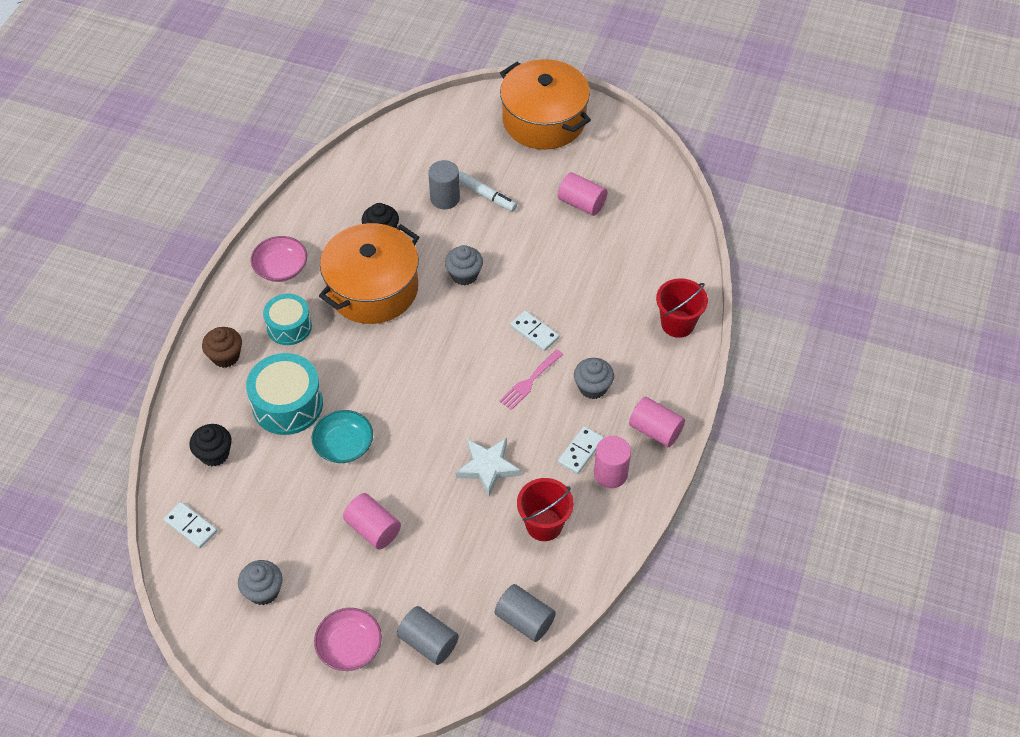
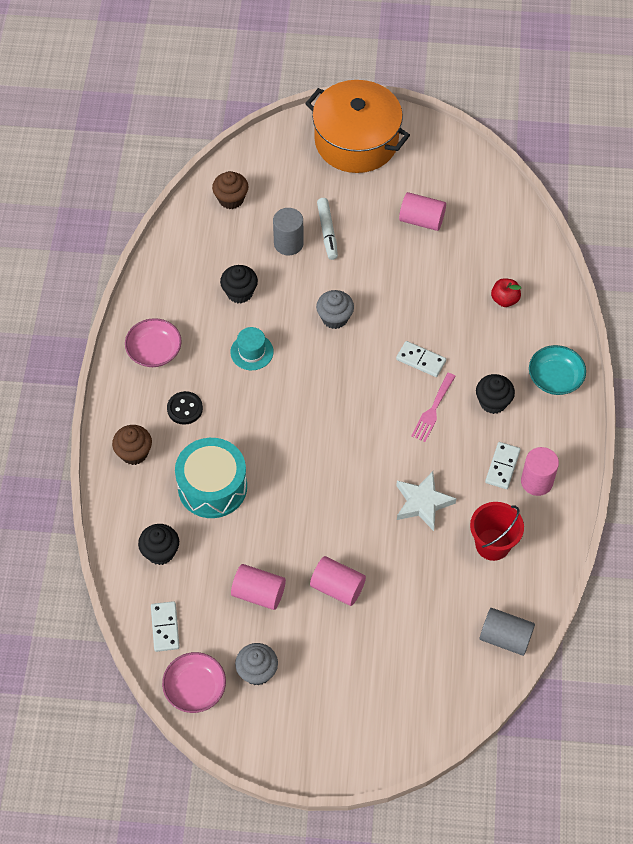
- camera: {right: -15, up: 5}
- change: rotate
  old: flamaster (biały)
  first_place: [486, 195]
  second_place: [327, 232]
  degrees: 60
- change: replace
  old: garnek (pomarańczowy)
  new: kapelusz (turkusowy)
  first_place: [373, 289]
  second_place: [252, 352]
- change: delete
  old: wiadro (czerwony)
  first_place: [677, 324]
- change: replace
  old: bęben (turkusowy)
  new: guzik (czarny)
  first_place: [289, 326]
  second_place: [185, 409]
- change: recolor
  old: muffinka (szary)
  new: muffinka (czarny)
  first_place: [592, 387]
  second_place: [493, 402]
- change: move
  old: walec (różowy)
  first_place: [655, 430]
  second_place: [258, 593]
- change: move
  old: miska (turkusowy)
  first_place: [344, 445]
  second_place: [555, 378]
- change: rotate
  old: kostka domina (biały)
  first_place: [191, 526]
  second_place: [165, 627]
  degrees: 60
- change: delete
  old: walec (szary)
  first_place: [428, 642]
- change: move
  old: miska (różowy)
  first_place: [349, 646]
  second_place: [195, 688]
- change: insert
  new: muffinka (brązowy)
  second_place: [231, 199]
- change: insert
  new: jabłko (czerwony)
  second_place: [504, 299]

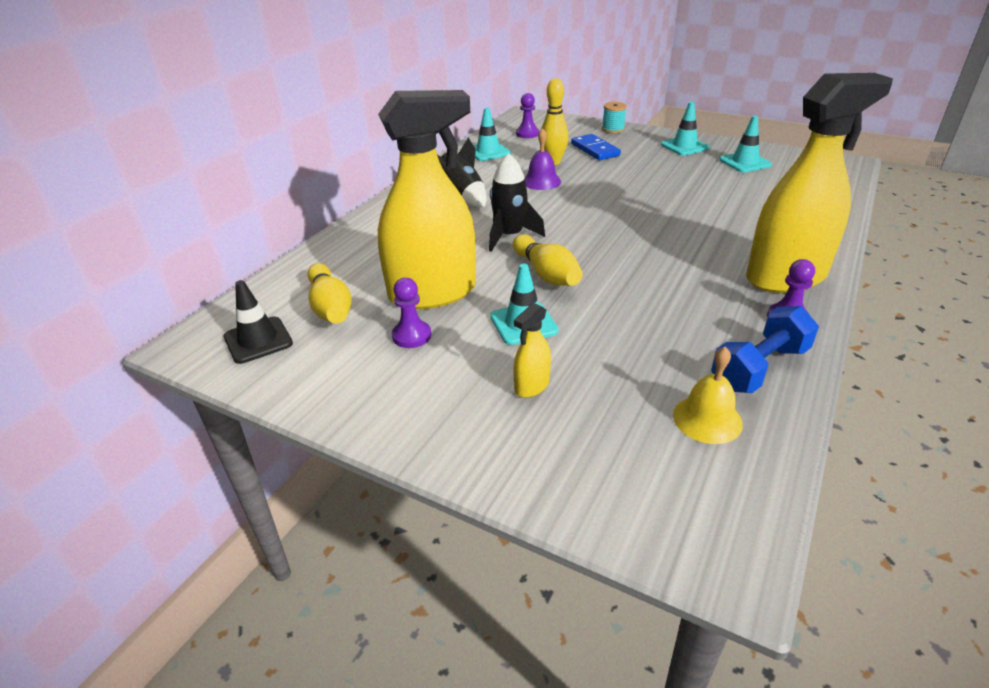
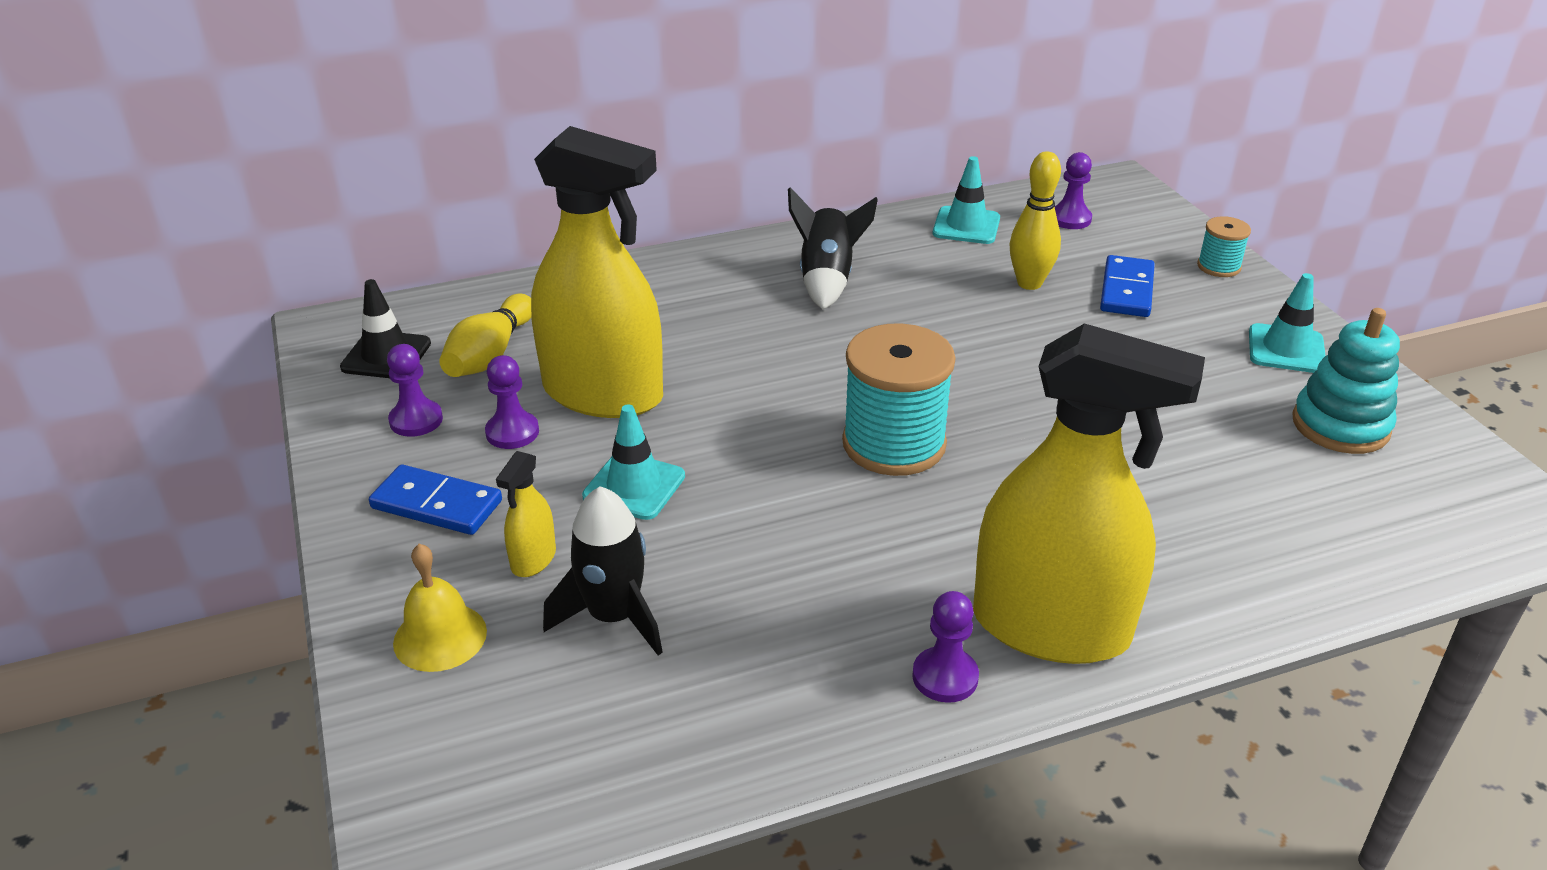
- camera: {right: 40, up: 0}
- change: replace
  old: pachołek (turkusowy)
  new: zabawka nakładanka (turkusowy)
  first_place: [745, 162]
  second_place: [1340, 425]
- change: delete
  old: dzwonek (fioletowy)
  first_place: [541, 181]
- change: move
  old: rakieta (czarny)
  first_place: [509, 236]
  second_place: [614, 616]
- change: delete
  old: kręgiel (żółty)
  first_place: [546, 274]
- change: rotate
  old: spryskiwacz (żółty)
  first_place: [532, 386]
  second_place: [533, 559]
  degrees: -60
- change: delete
  old: hantel (niebieski)
  first_place: [759, 368]
- change: move
  old: dzwonek (żółty)
  first_place: [707, 419]
  second_place: [440, 637]
- change: insert
  new: szpulka (turkusowy)
  second_place: [894, 444]
- change: insert
  new: pionek (fioletowy)
  second_place: [416, 420]
- change: insert
  new: kostka domina (niebieski)
  second_place: [437, 504]

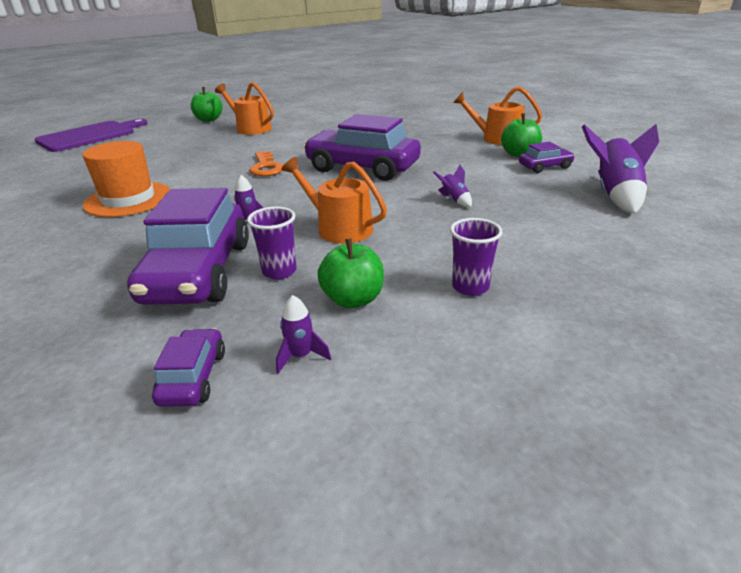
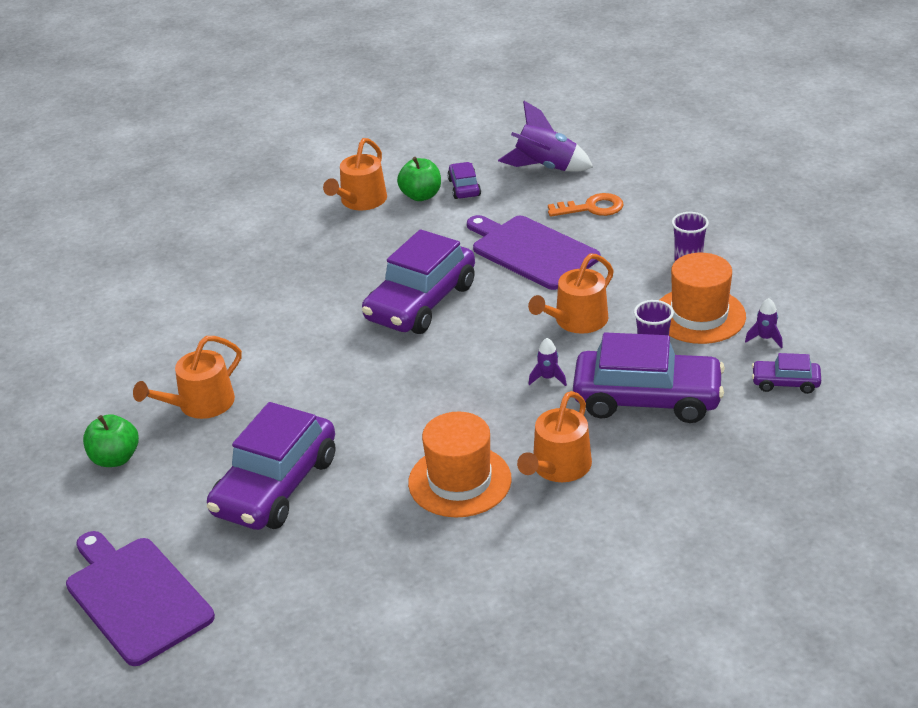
- camera: {right: -80, up: 5}
- change: move
  old: klucz (pomarańczowy)
  first_place: [266, 167]
  second_place: [591, 208]
- change: replace
  old: rakieta (fioletowy)
  new: deska do krojenia (fioletowy)
  first_place: [454, 200]
  second_place: [531, 251]
- change: replace
  old: jabłko (zielony)
  new: kapelusz (pomarańczowy)
  first_place: [353, 299]
  second_place: [699, 315]
- change: insert
  new: konewka (pomarańczowy)
  second_place: [558, 467]
- change: insert
  new: samochód (fioletowy)
  second_place: [276, 486]

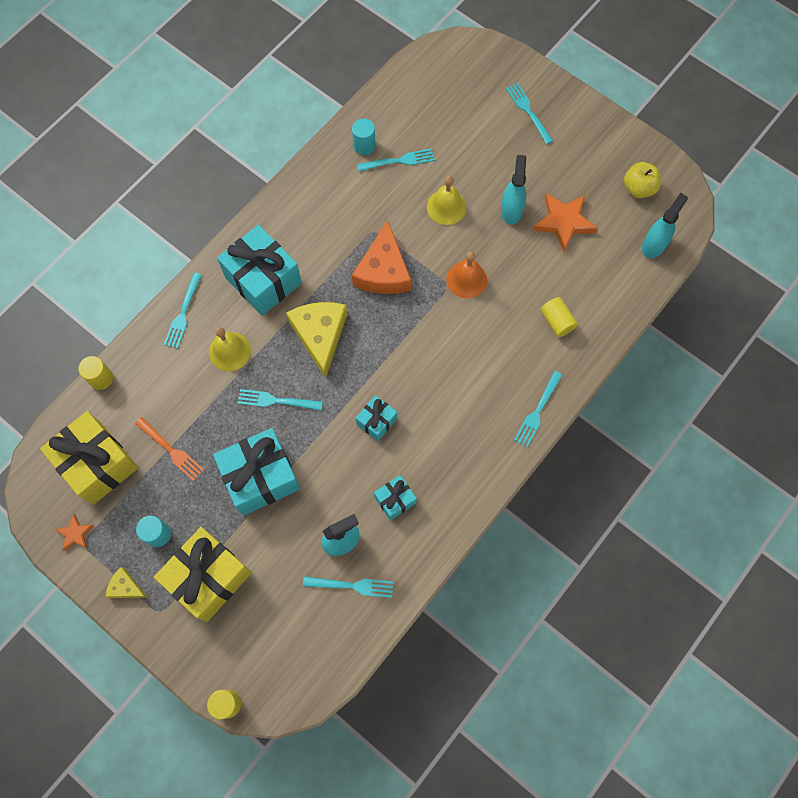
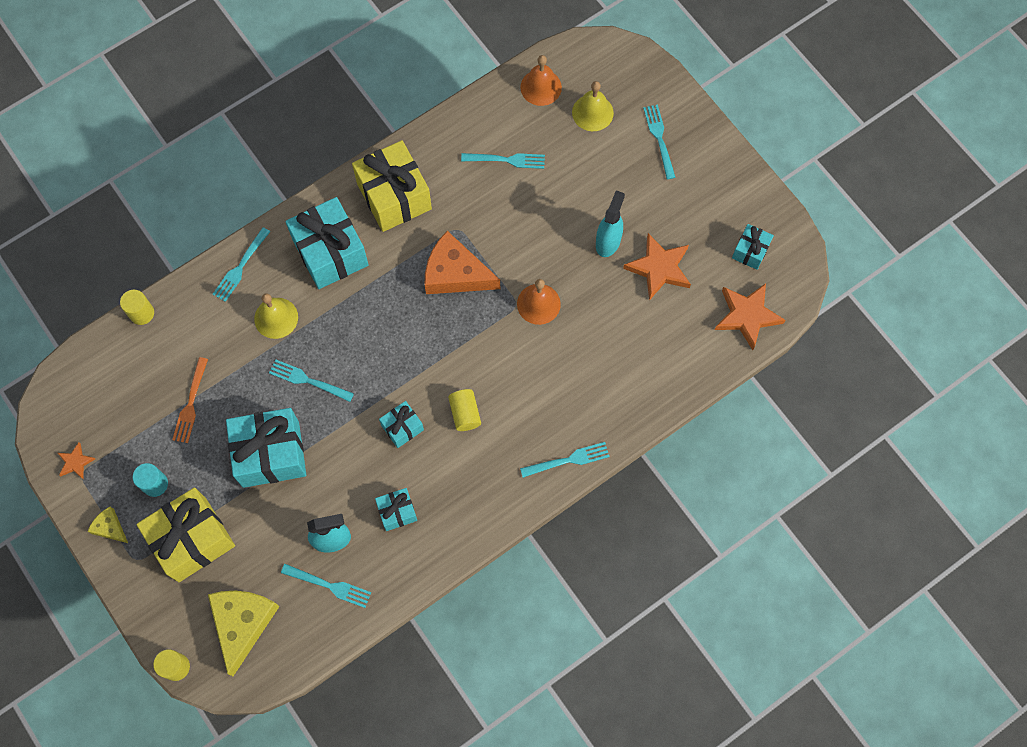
- camera: {right: 15, up: 0}
- change: delete
  old: walec (turkusowy)
  first_place: [364, 146]
- change: replace
  old: jabłko (żółty)
  new: prezent (turkusowy)
  first_place: [638, 188]
  second_place: [750, 251]
- change: move
  old: dzwonek (żółty)
  first_place: [446, 207]
  second_place: [592, 112]
- change: replace
  old: spryskiwacz (turkusowy)
  new: gwiazda (pomarańczowy)
  first_place: [654, 245]
  second_place: [747, 316]
- change: rotate
  old: ser (pomarańczowy)
  first_place: [383, 271]
  second_place: [455, 273]
  degrees: 90
- change: move
  old: walec (żółty)
  first_place: [557, 321]
  second_place: [465, 413]
- change: move
  old: ser (żółty)
  first_place: [320, 335]
  second_place: [242, 623]
- change: rotate
  old: widelec (turkusowy)
  first_place: [537, 411]
  second_place: [568, 460]
  degrees: -150
- change: move
  old: prezent (żółty)
  first_place: [98, 464]
  second_place: [394, 196]
- change: rotate
  old: widelec (pomarańczowy)
  first_place: [171, 450]
  second_place: [190, 404]
  degrees: 45
- change: insert
  new: dzwonek (pomarańczowy)
  second_place: [541, 87]

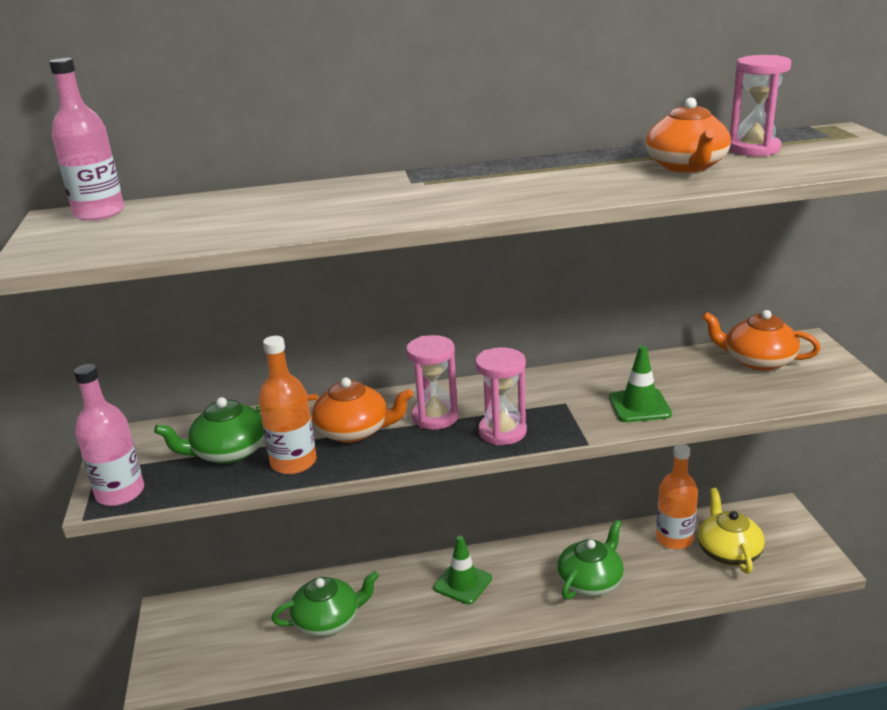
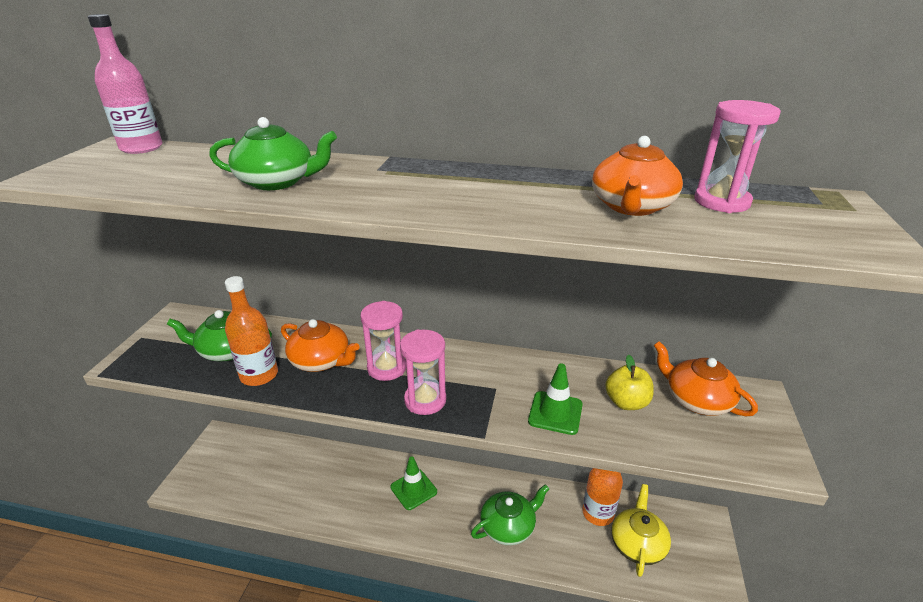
- camera: {right: 20, up: 5}
- change: delete
  old: butelka (różowy)
  first_place: [120, 493]
- change: move
  old: imbryk (zielony)
  first_place: [328, 620]
  second_place: [277, 182]
- change: insert
  new: jabłko (żółty)
  second_place: [626, 402]

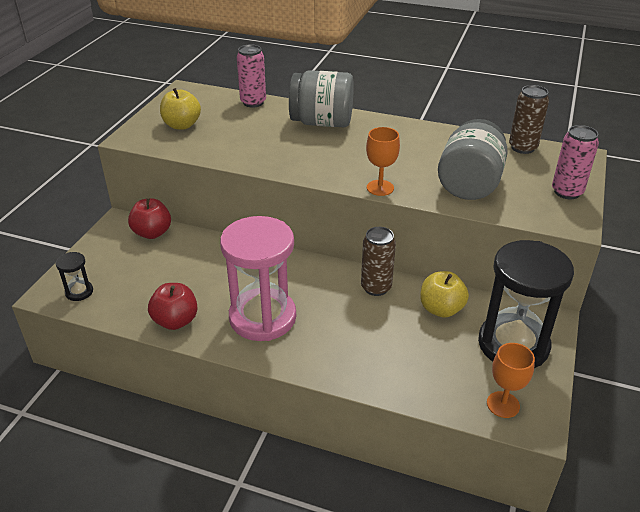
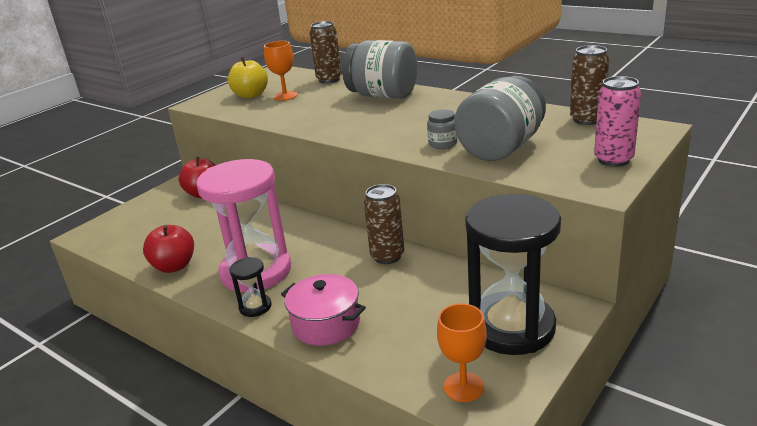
- camera: {right: 20, up: -10}
- change: recolor
  old: puszka (różowy)
  new: puszka (brązowy)
  first_place: [253, 102]
  second_place: [329, 80]
- change: move
  old: kielich (pomarańczowy)
  first_place: [380, 188]
  second_place: [285, 96]
- change: move
  old: klepsydra (czarny)
  first_place: [79, 292]
  second_place: [255, 307]
- change: delete
  old: jabłko (żółty)
  first_place: [441, 309]
- change: insert
  new: słoik (szary)
  second_place: [442, 143]
- change: insert
  new: garnek (różowy)
  second_place: [326, 324]

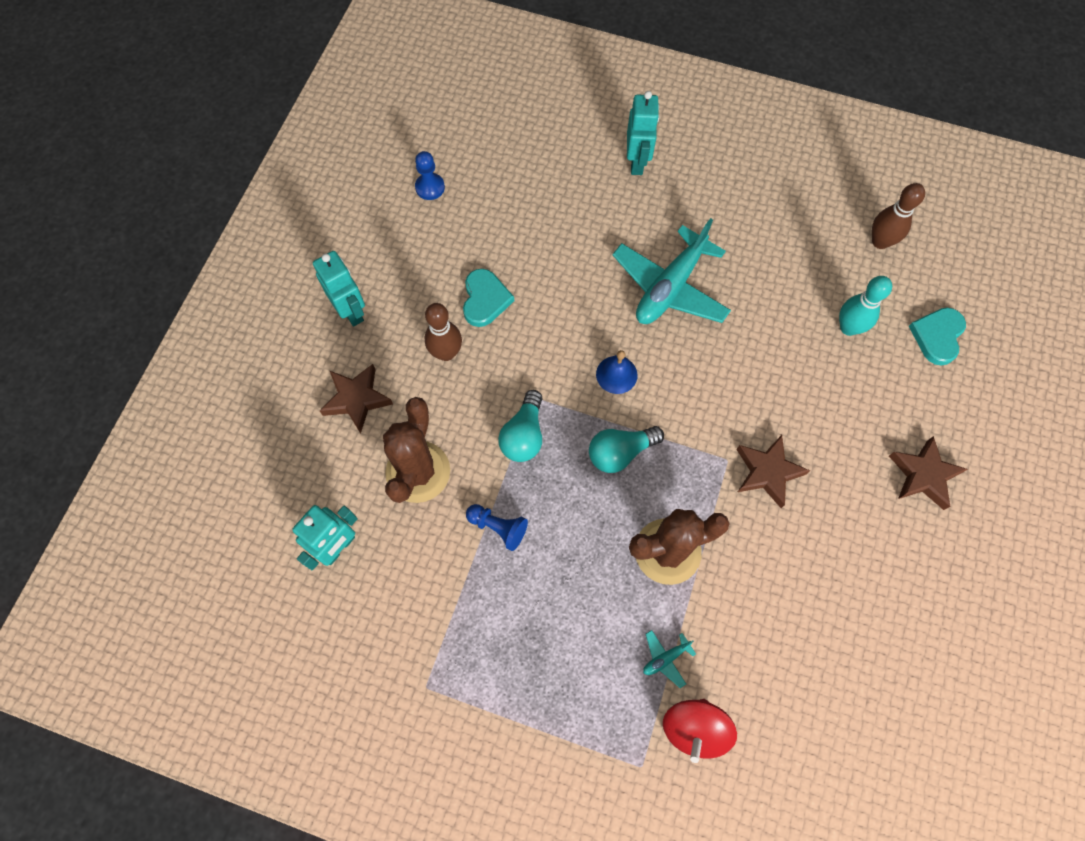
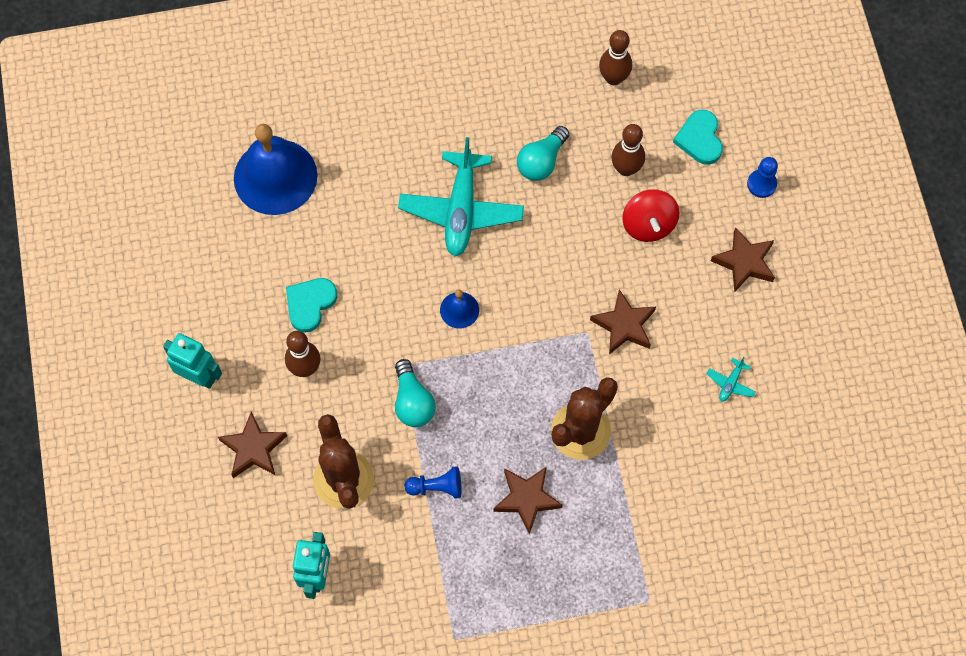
- camera: {right: -30, up: 0}
- change: delete
  old: robot (turkusowy)
  first_place: [637, 162]
- change: move
  old: pionek (niebieski)
  first_place: [430, 187]
  second_place: [761, 184]
- change: rotate
  old: serce (turkusowy)
  first_place: [485, 299]
  second_place: [310, 304]
  degrees: -120
- change: recolor
  old: kręgiel (turkusowy)
  new: kręgiel (brązowy)
  first_place: [848, 327]
  second_place: [626, 169]
- change: move
  old: żarówka (turkusowy)
  first_place: [620, 452]
  second_place: [541, 161]
- change: move
  old: samolot (turkusowy)
  first_place: [665, 658]
  second_place: [730, 383]
- change: move
  old: bączek (czerwony)
  first_place: [694, 728]
  second_place: [648, 224]
- change: insert
  new: dzwonek (niebieski)
  second_place: [275, 176]
- change: insert
  new: gwiazda (brązowy)
  second_place: [527, 499]

